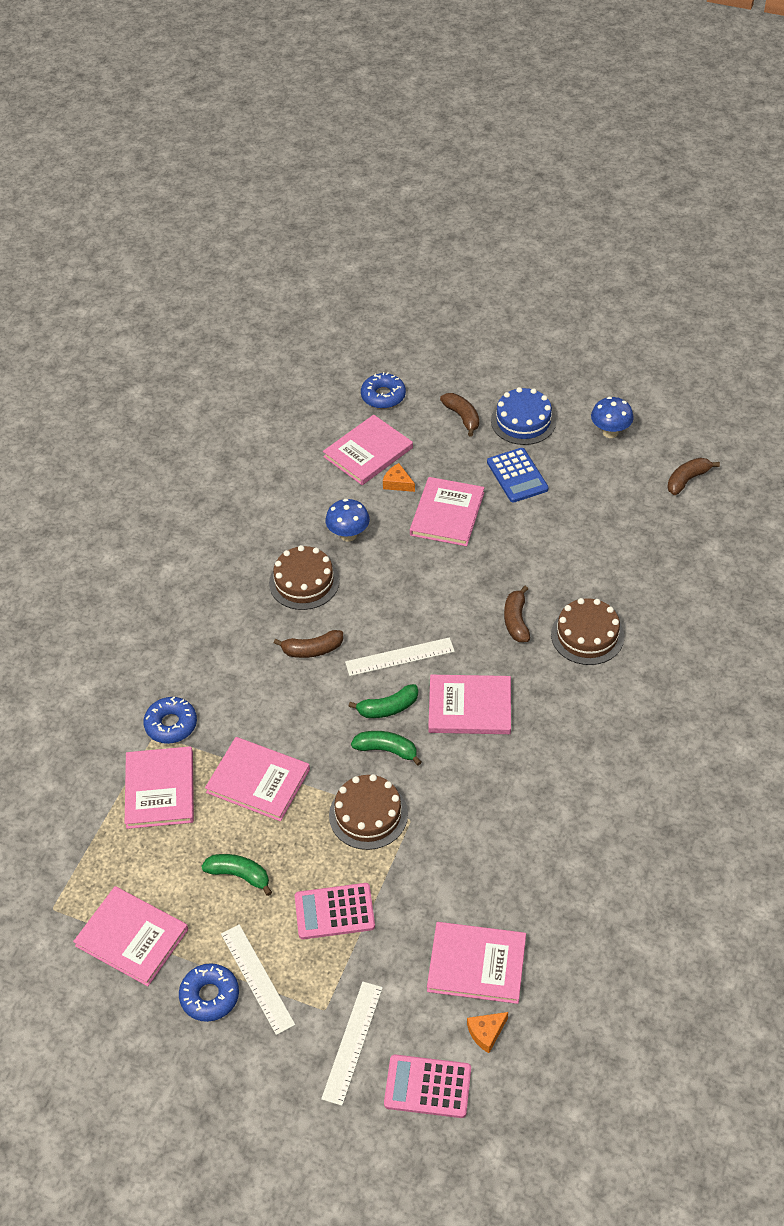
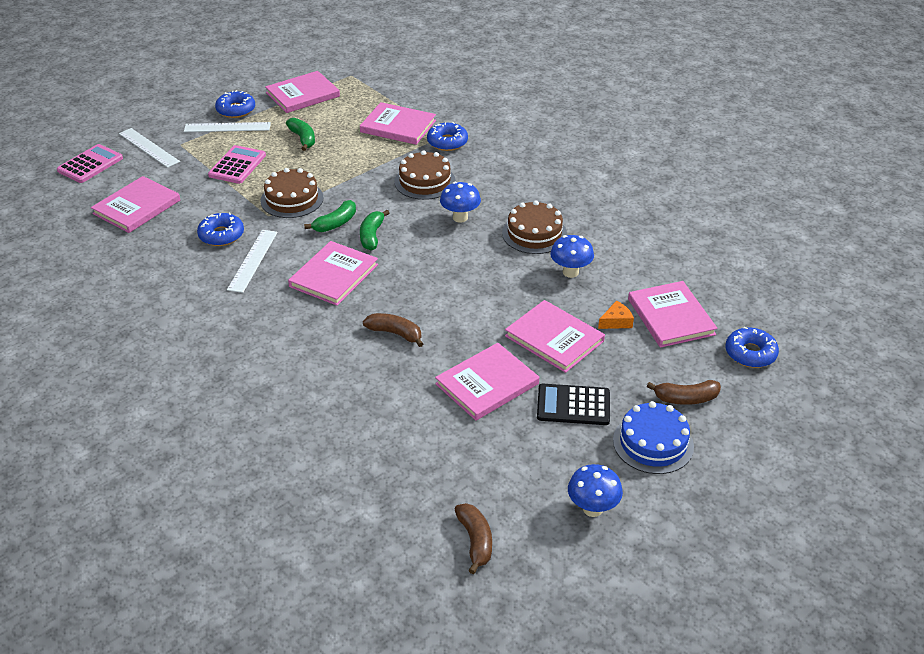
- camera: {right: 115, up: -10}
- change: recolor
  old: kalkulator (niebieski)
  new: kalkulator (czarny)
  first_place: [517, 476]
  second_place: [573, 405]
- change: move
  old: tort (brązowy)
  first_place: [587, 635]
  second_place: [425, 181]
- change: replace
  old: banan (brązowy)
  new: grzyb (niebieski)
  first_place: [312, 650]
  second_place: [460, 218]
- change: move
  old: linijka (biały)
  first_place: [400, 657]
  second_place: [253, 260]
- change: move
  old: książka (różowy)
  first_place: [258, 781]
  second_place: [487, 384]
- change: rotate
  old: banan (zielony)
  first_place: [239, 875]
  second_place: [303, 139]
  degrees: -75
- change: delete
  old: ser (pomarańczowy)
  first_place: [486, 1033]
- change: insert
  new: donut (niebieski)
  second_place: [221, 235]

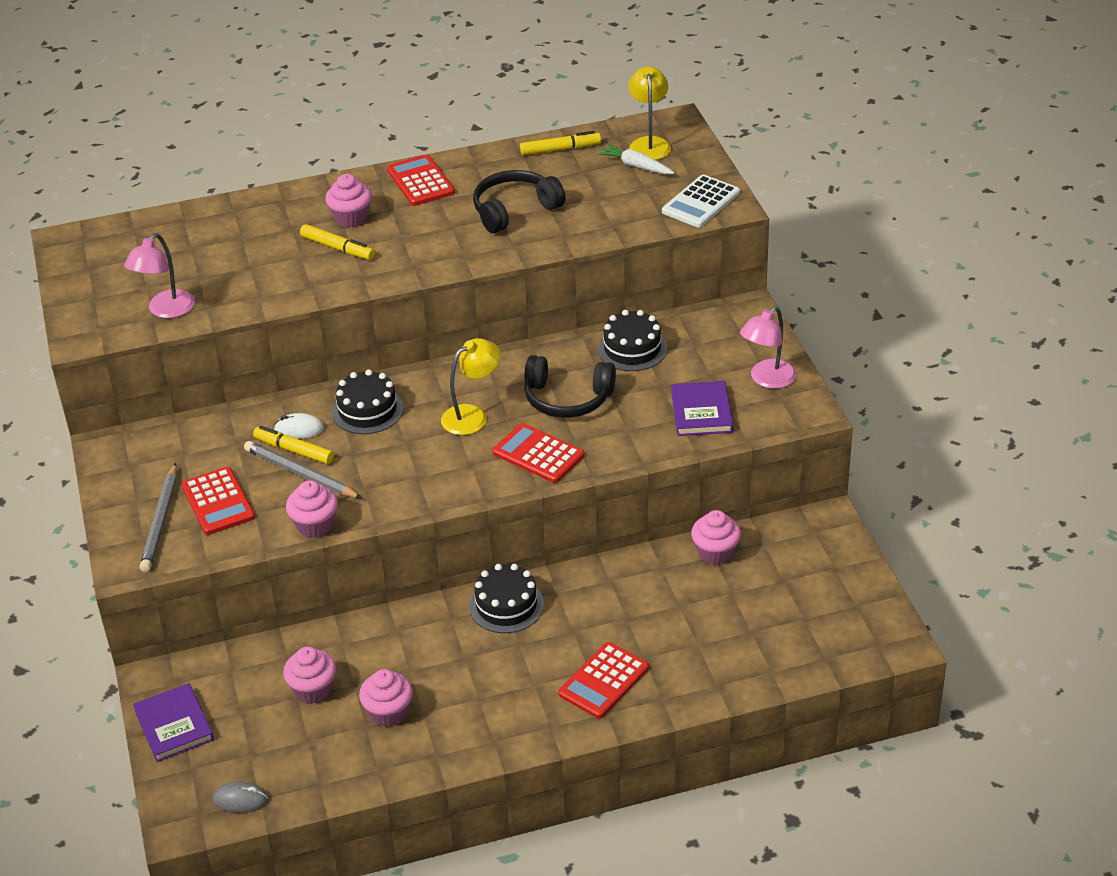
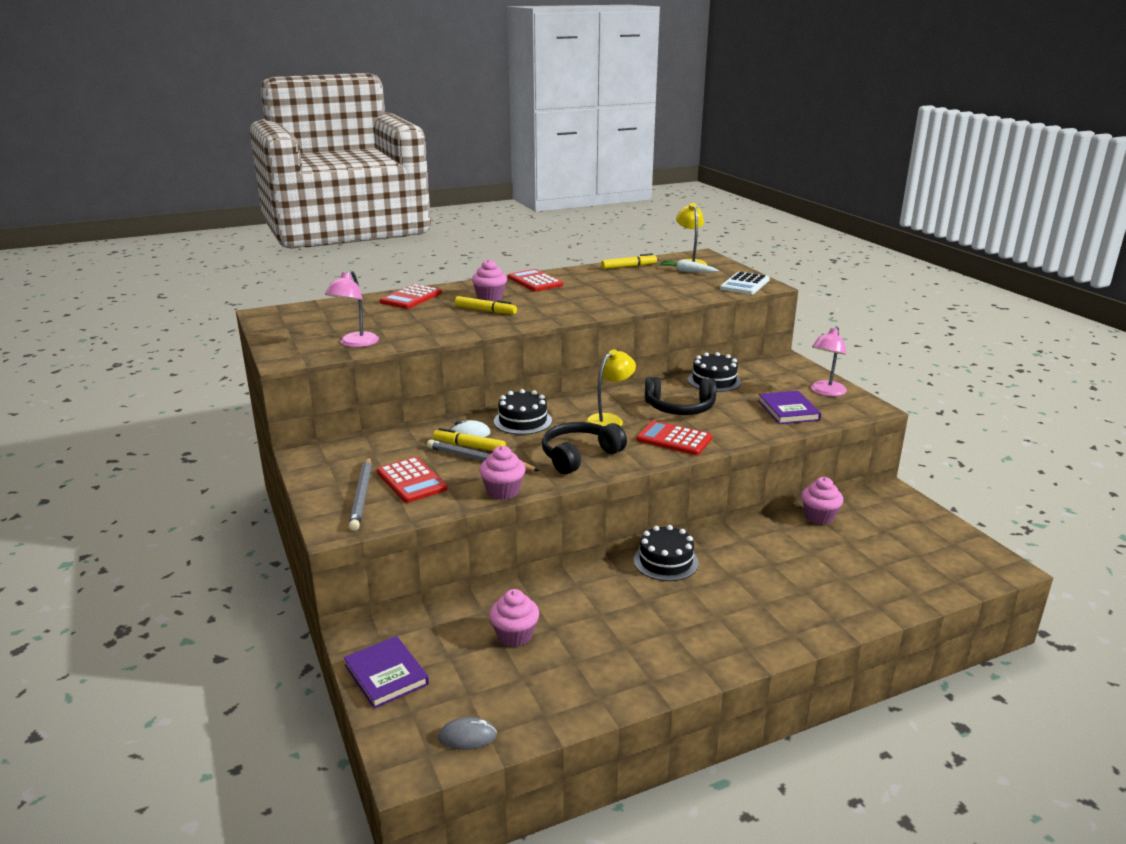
- camera: {right: -10, up: -15}
- change: move
  old: słuchawki (czarny)
  first_place: [515, 210]
  second_place: [579, 456]
- change: move
  old: kalkulator (czerwony)
  first_place: [603, 681]
  second_place: [411, 298]
- change: delete
  old: muffinka (różowy)
  first_place: [388, 712]

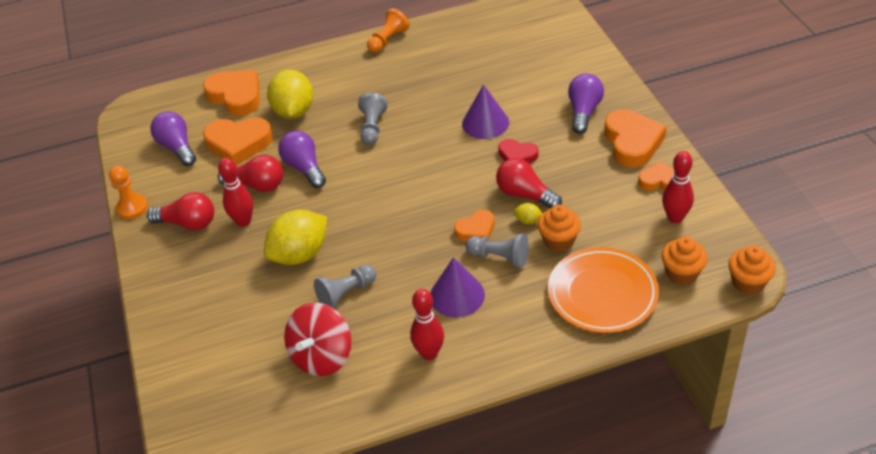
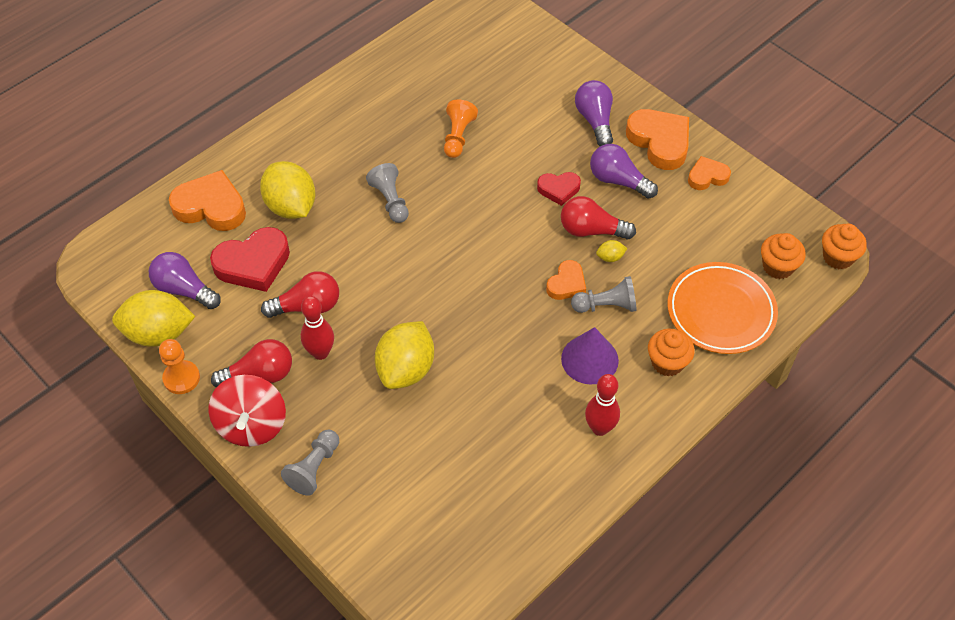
- camera: {right: -30, up: 10}
- change: move
  old: pionek (pomarańczowy)
  first_place: [388, 40]
  second_place: [458, 136]
- change: delete
  old: stożek (fioletowy)
  first_place: [485, 123]
- change: recolor
  old: serce (pomarańczowy)
  new: serce (czerwony)
  first_place: [238, 144]
  second_place: [253, 263]
- change: move
  old: żarówka (fioletowy)
  first_place: [304, 168]
  second_place: [618, 181]
- change: delete
  old: kręgiel (czerwony)
  first_place: [675, 218]
- change: move
  old: muffinka (pomarańczowy)
  first_place: [558, 241]
  second_place: [667, 362]
- change: move
  old: pionek (szary)
  first_place: [346, 293]
  second_place: [314, 468]
- change: move
  old: bączek (czerwony)
  first_place: [322, 356]
  second_place: [252, 424]
- change: insert
  new: cytryna (żółty)
  second_place: [159, 333]

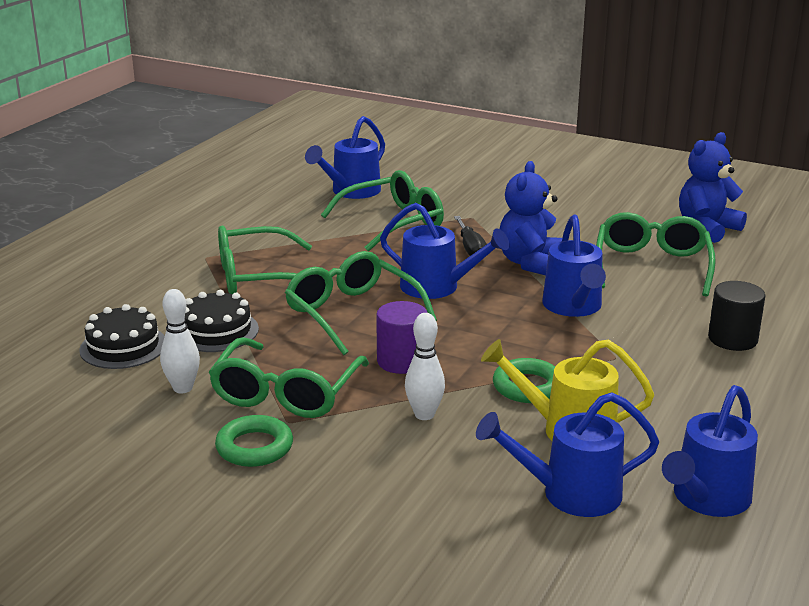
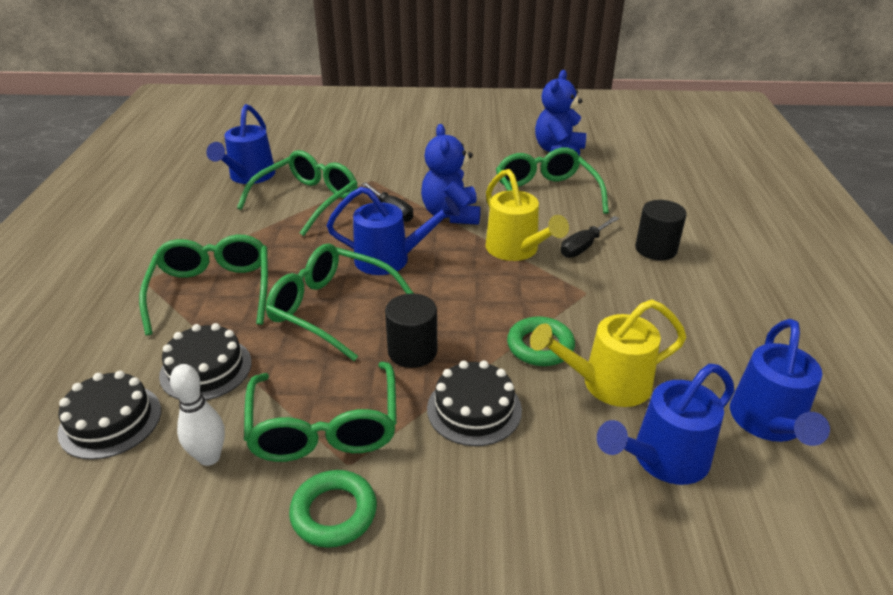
- camera: {right: -25, up: 10}
- change: recolor
  old: konewka (niebieski)
  new: konewka (żółty)
  first_place: [573, 307]
  second_place: [516, 250]
- change: rotate
  old: okulary (zielony)
  first_place: [257, 277]
  second_place: [213, 291]
  degrees: 120
- change: recolor
  old: walec (fioletowy)
  new: walec (czarny)
  first_place: [402, 361]
  second_place: [412, 351]
- change: replace
  old: kręgiel (biały)
  new: tort (czarny)
  first_place: [424, 415]
  second_place: [474, 409]
- change: insert
  new: śrubokręt (czarny)
  second_place: [583, 247]

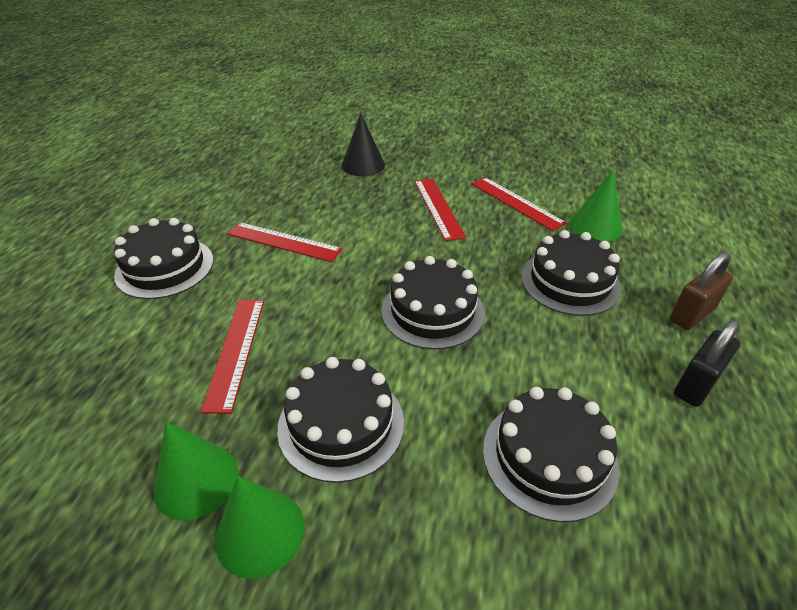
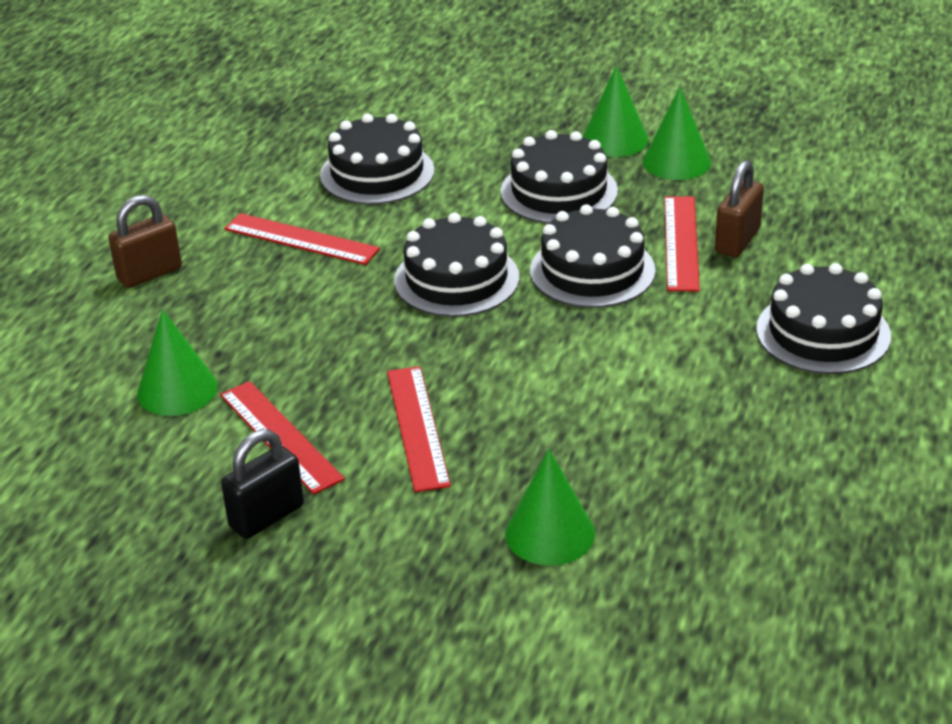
- camera: {right: -175, up: -5}
- change: recolor
  old: stożek (czarny)
  new: stożek (zielony)
  first_place: [363, 165]
  second_place: [550, 533]
- change: move
  old: linijka (czerwony)
  first_place: [284, 242]
  second_place: [301, 239]
- change: move
  old: tort (czarny)
  first_place: [570, 282]
  second_place: [592, 270]
- change: move
  old: kłódka (czarny)
  first_place: [696, 385]
  second_place: [266, 516]
- change: insert
  new: kłódka (brązowy)
  second_place: [737, 241]

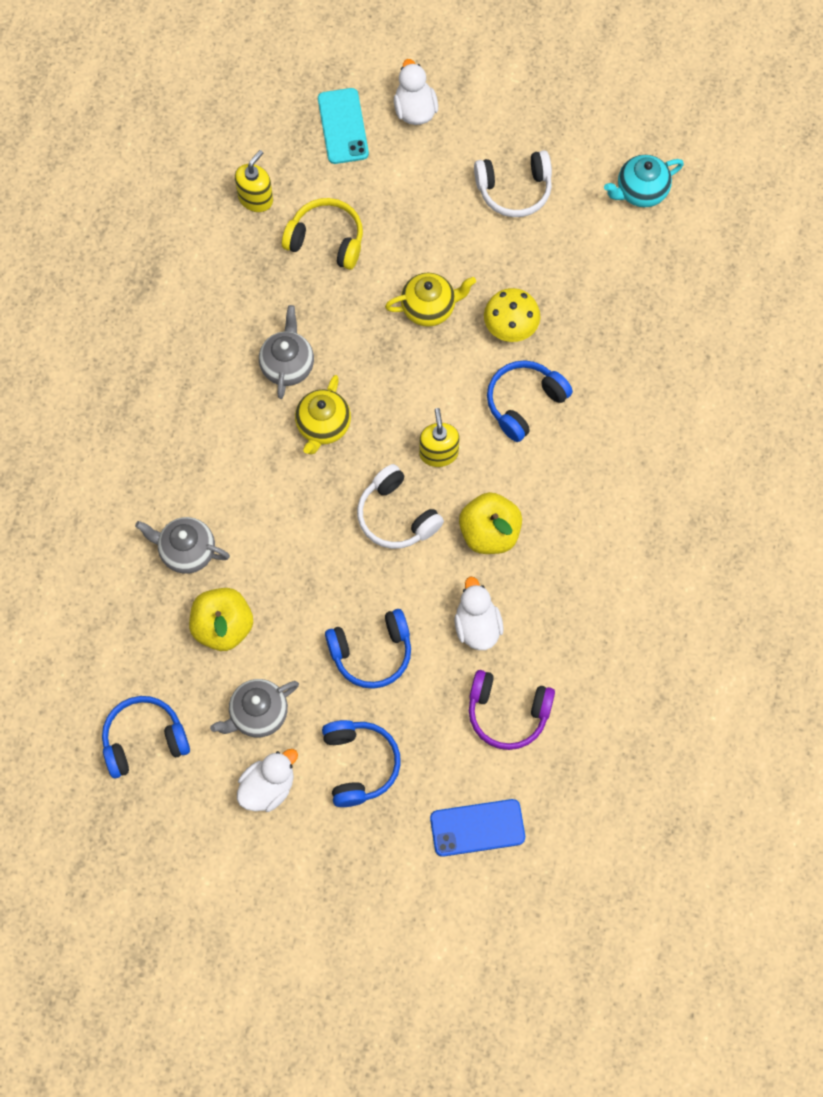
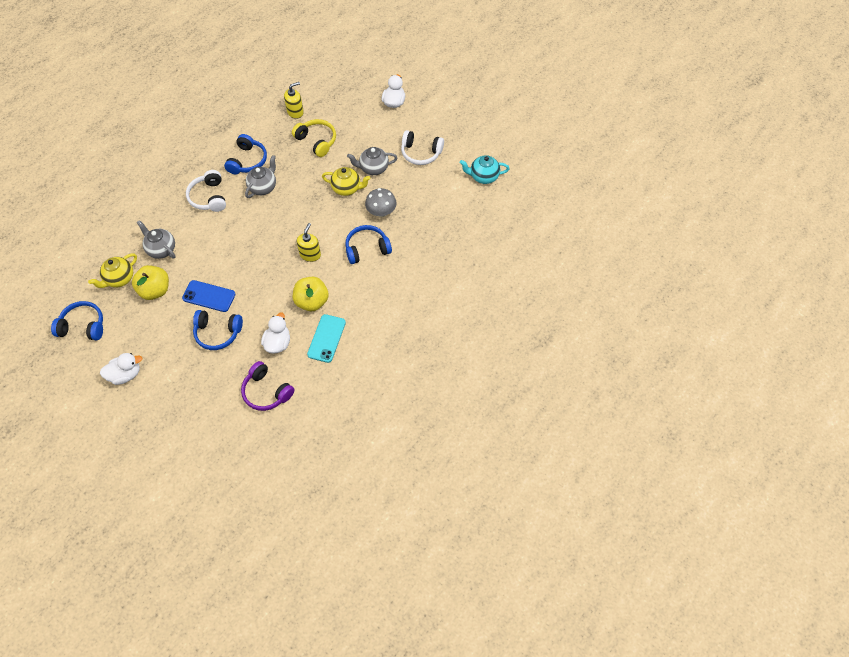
- camera: {right: 25, up: -10}
- change: move
  old: telefon (turkusowy)
  first_place: [343, 126]
  second_place: [326, 338]
- change: recolor
  old: grzyb (żółty)
  new: grzyb (szary)
  first_place: [510, 327]
  second_place: [381, 212]
- change: move
  old: imbryk (żółty)
  first_place: [323, 426]
  second_place: [119, 279]
- change: move
  old: słuchawki (biały)
  first_place: [396, 516]
  second_place: [209, 197]
- change: move
  old: imbryk (szary)
  first_place: [258, 714]
  second_place: [373, 168]
- change: move
  old: słuchawki (niebieski)
  first_place: [359, 764]
  second_place: [247, 161]
- change: move
  old: telefon (niebieski)
  first_place: [477, 828]
  second_place: [209, 296]

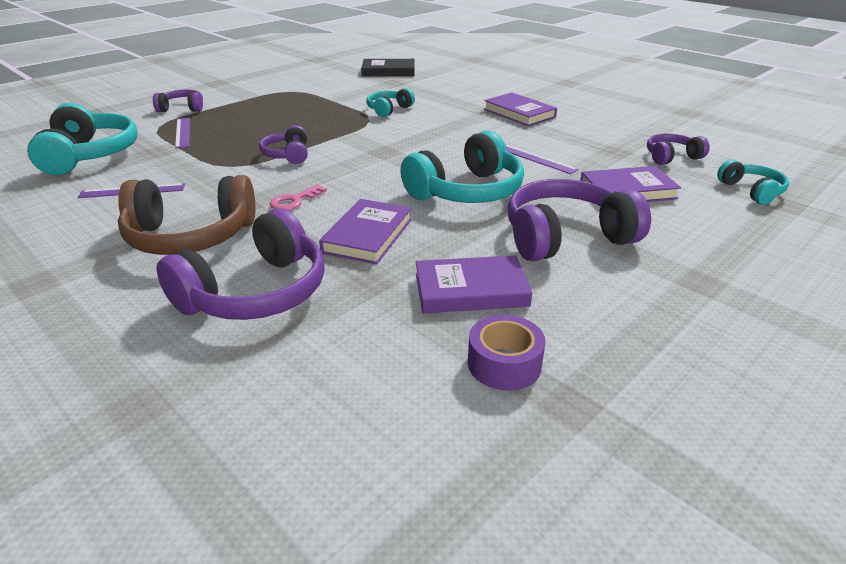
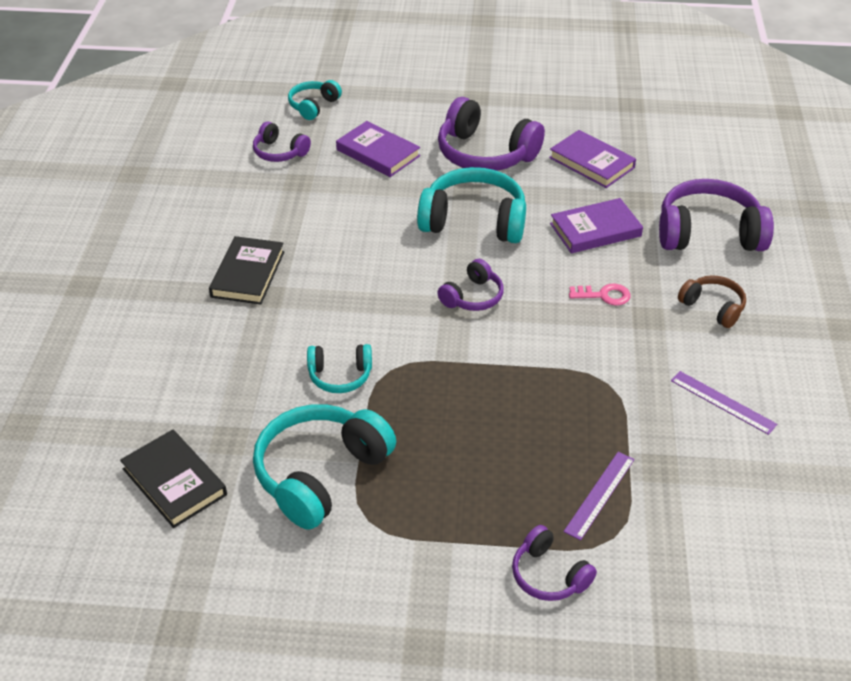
- camera: {right: -130, up: 10}
- change: recolor
  old: książka (fioletowy)
  new: książka (czarny)
  first_place: [519, 113]
  second_place: [248, 274]
- change: move
  old: słuchawki (turkusowy)
  first_place: [89, 155]
  second_place: [320, 474]
- change: move
  old: słuchawki (fioletowy)
  first_place: [288, 155]
  second_place: [472, 297]
- change: delete
  old: linijka (fioletowy)
  first_place: [536, 159]
- change: resize
  old: słuchawki (brązowy)
  first_place: [190, 236]
  second_place: [713, 307]
  factor: 0.54
- change: delete
  old: taśma klejąca (fioletowy)
  first_place: [504, 364]

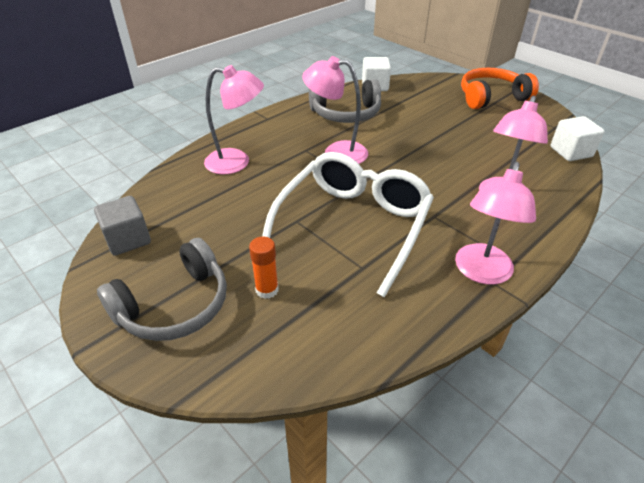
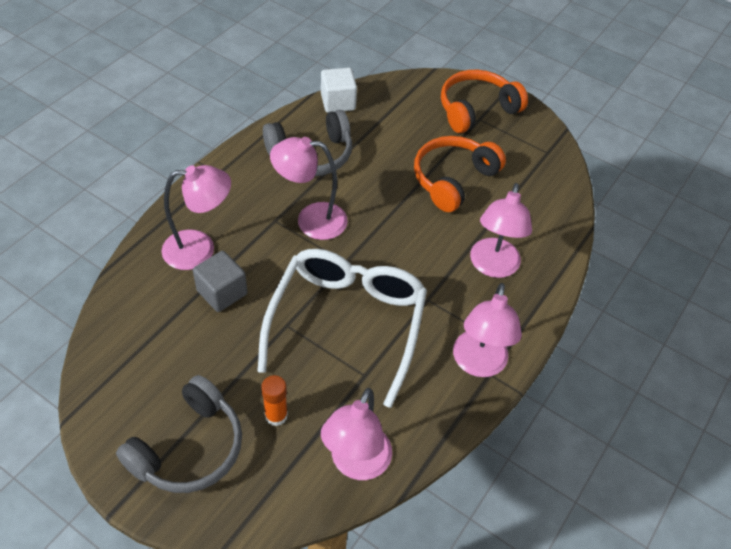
- camera: {right: -15, up: 10}
- change: delete
  old: sześcian (biały)
  first_place: [571, 152]
- change: move
  old: sześcian (szary)
  first_place: [128, 239]
  second_place: [222, 292]
- change: insert
  new: słuchawki (pomarańczowy)
  second_place: [453, 179]
- change: insert
  new: lampka (różowy)
  second_place: [356, 464]

